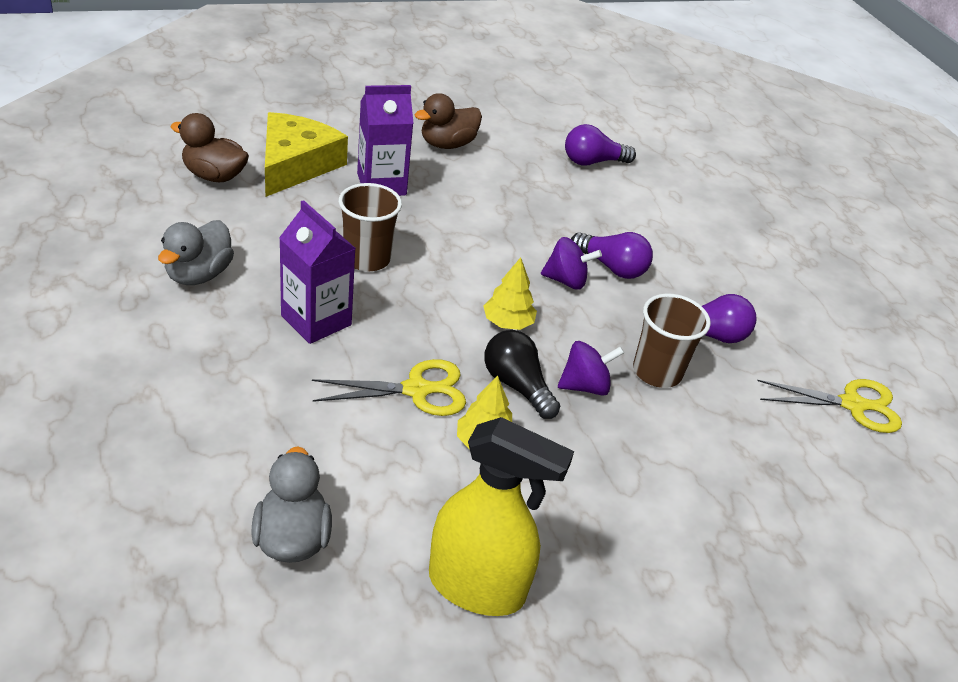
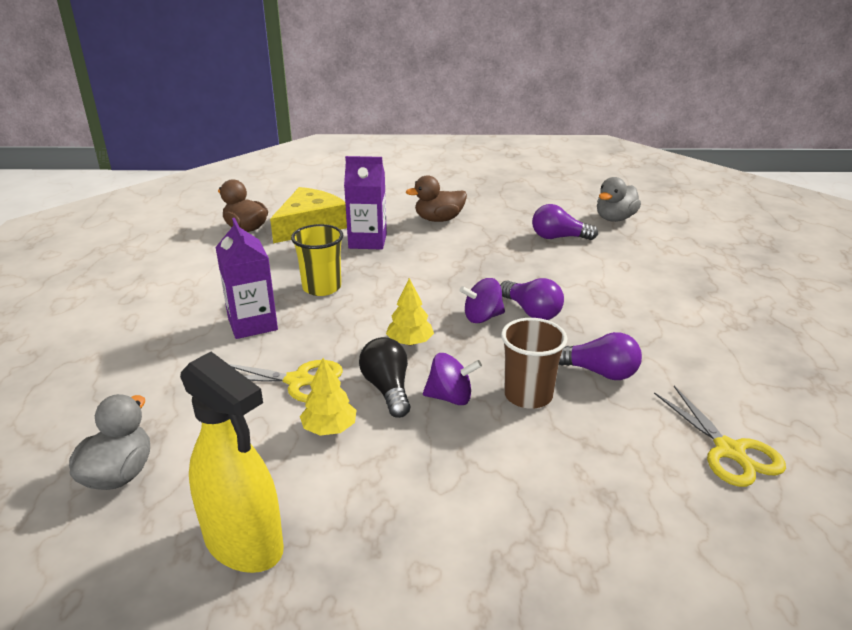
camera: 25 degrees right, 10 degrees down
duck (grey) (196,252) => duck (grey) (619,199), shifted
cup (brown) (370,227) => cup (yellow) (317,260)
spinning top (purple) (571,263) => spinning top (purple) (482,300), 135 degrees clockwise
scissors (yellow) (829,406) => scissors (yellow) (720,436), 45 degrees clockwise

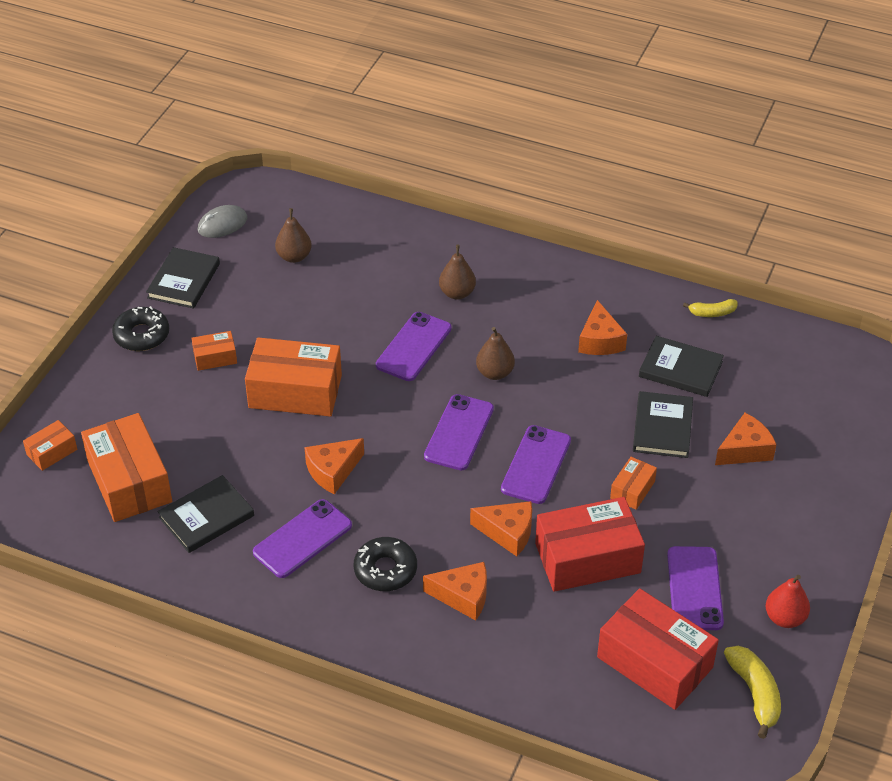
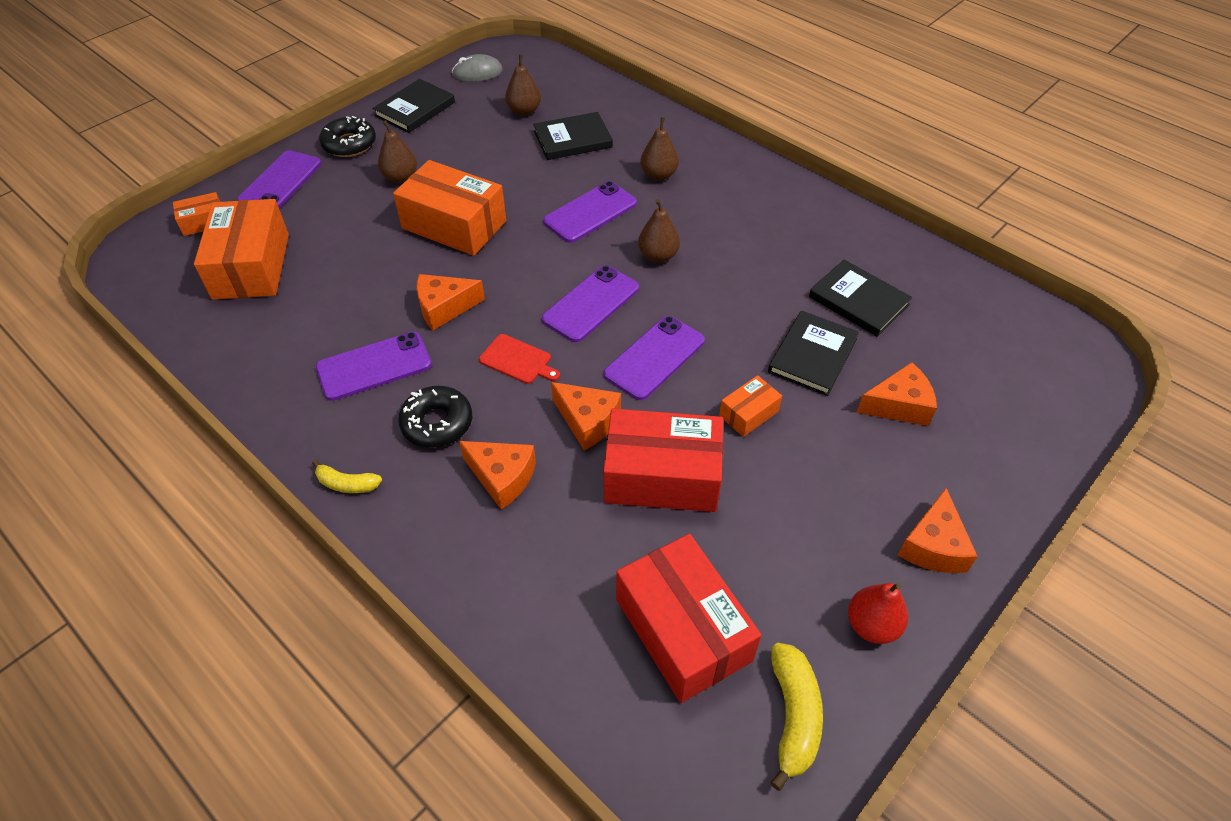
camera: 20 degrees right, 5 degrees up
nothing => cutting board (red) (519,359)
book (black) (206,514) => book (black) (573,136), shifted
cheese (orange) (602,327) => cheese (orange) (938,530), shifted
phone (purple) (695,588) => phone (purple) (279,179), shifted
banana (yellow) (710,308) => banana (yellow) (347,476), shifted
box (orange) (214,351) => pear (brown) (397,151)

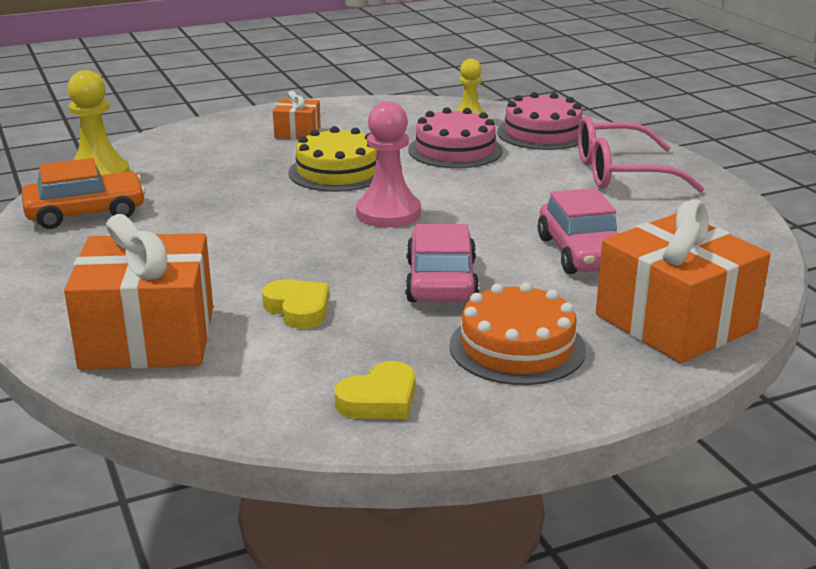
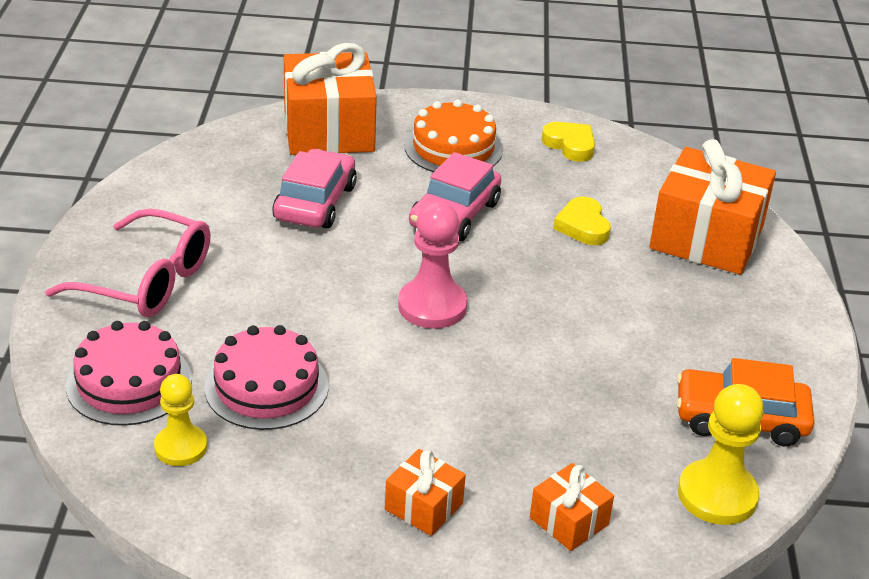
camera: 155 degrees left, 10 degrees up
cake (yellow) (332,159) => nothing
nothing => gift (orange) (572,507)
heart (yellow) (374,390) => heart (yellow) (568,142), 60 degrees clockwise

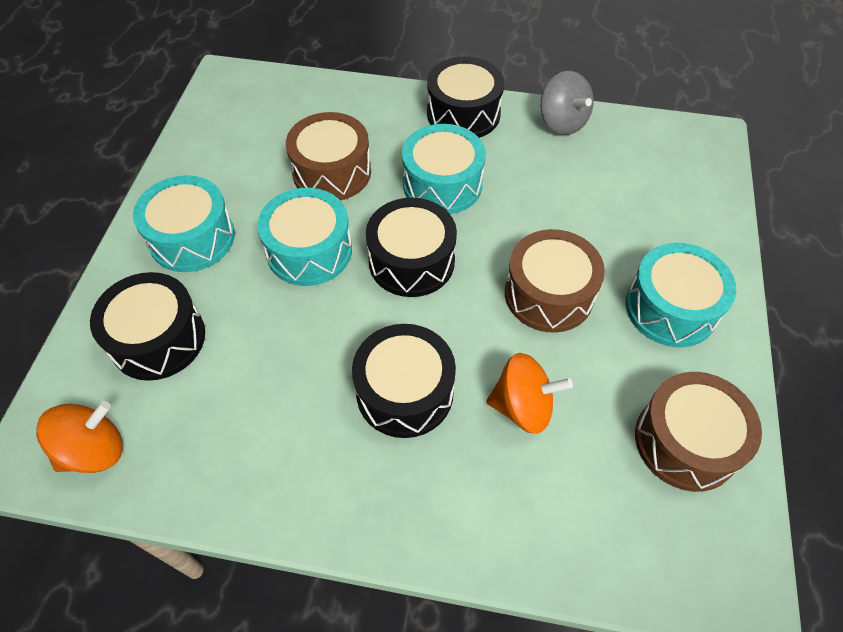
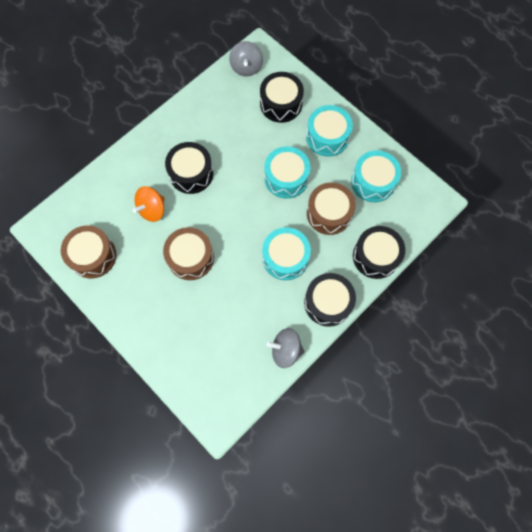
camera: 125 degrees right, 15 degrees up
drum (black) (411,247) => drum (black) (379,252), shifted
drum (turquoise) (680,295) => drum (turquoise) (376,176), shifted
spinning top (orange) (79,437) => spinning top (grey) (246,59)

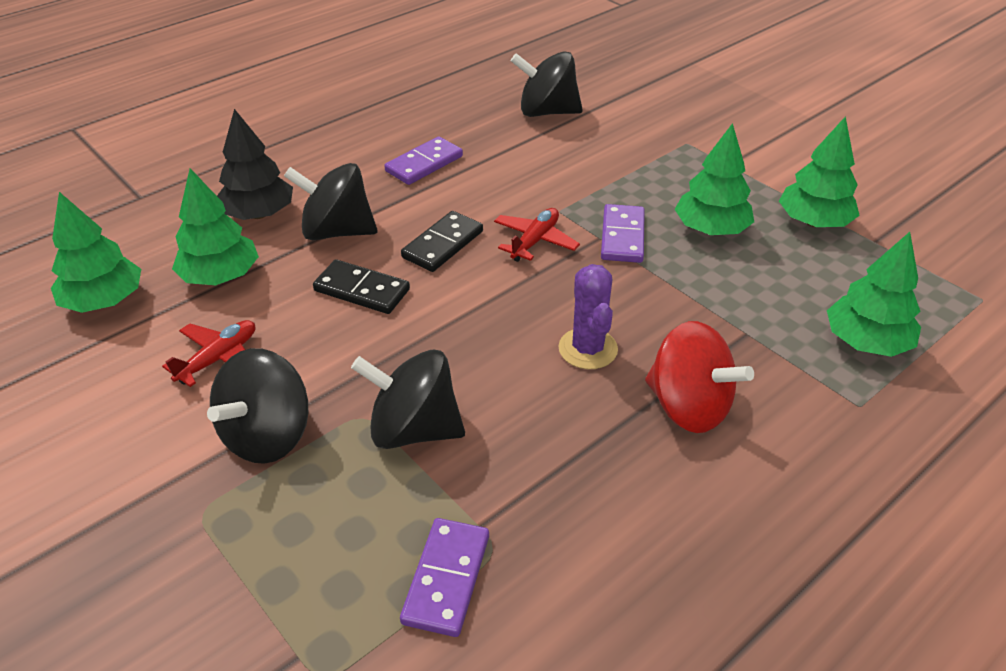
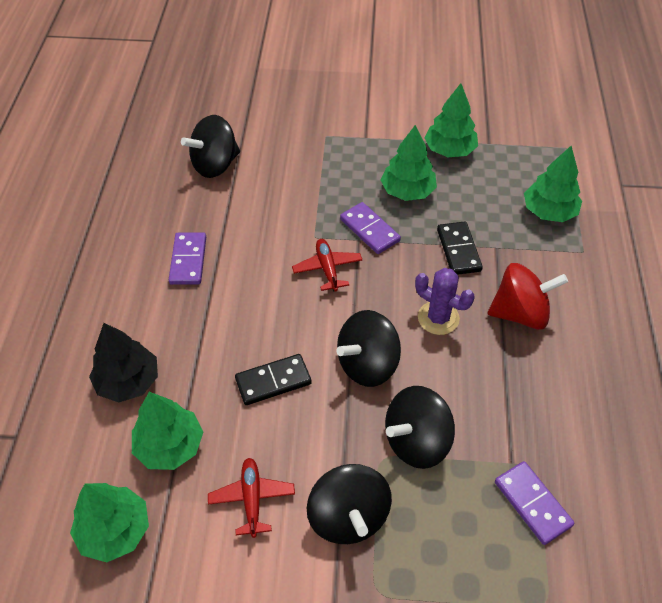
camera: 45 degrees left, 10 degrees up
spinning top (black) (330,201) => spinning top (black) (368,348), shifted
domino (black) (442,241) => domino (black) (460,248), shifted

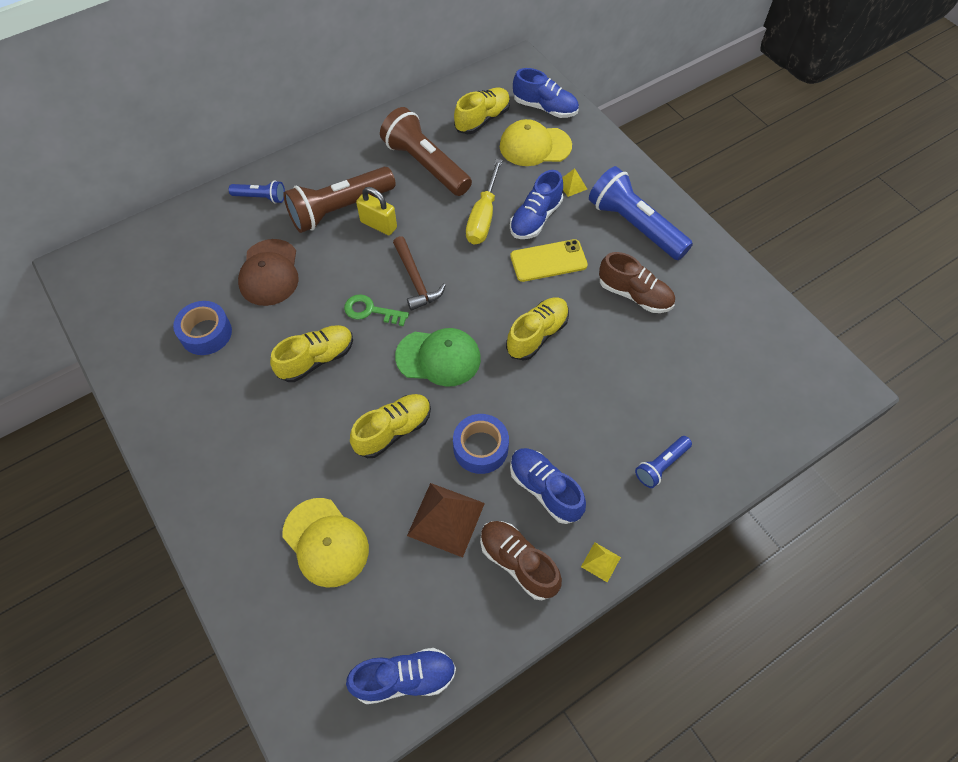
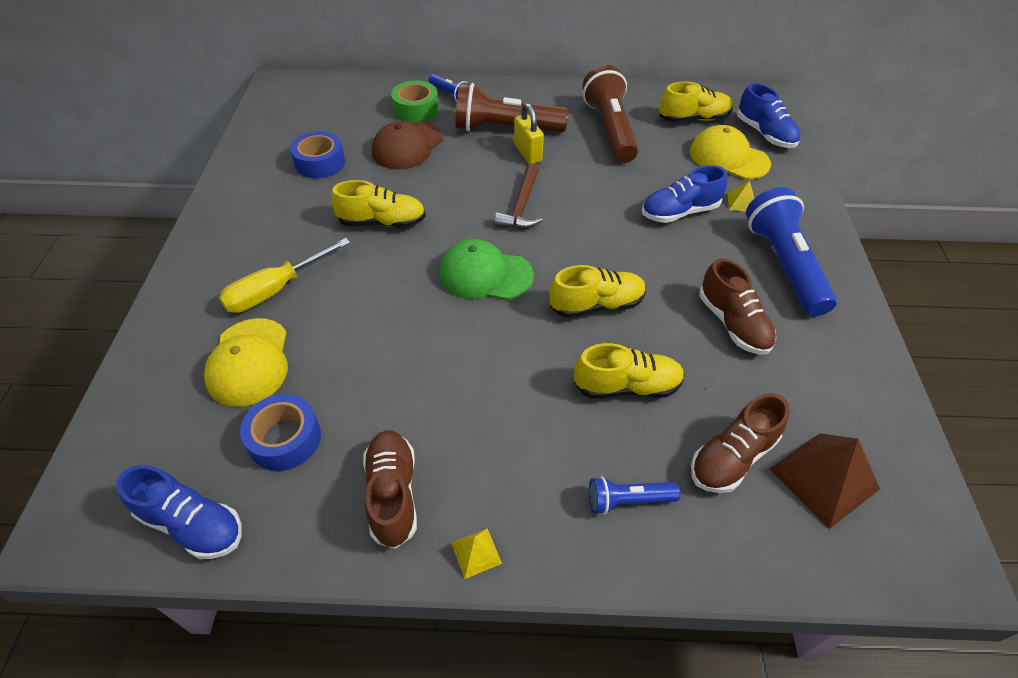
camera: 35 degrees right, 10 degrees down
key (green) (376,310) => nothing
phone (yellow) (549,260) => nothing
shoe (blue) (548,486) => nothing
nothing => tape (green) (415,101)
nothing => shoe (brown) (740,443)
shoe (yellow) (390,426) => shoe (yellow) (629,371), shifted
pyramid (brown) (446,520) => pyramid (brown) (825,481), shifted
tape (blue) (481,444) => tape (blue) (280,432), shifted
screwdriver (yellow) (484,202) => screwdriver (yellow) (284,275), shifted
cap (green) (438,357) => cap (green) (486,269), 150 degrees clockwise

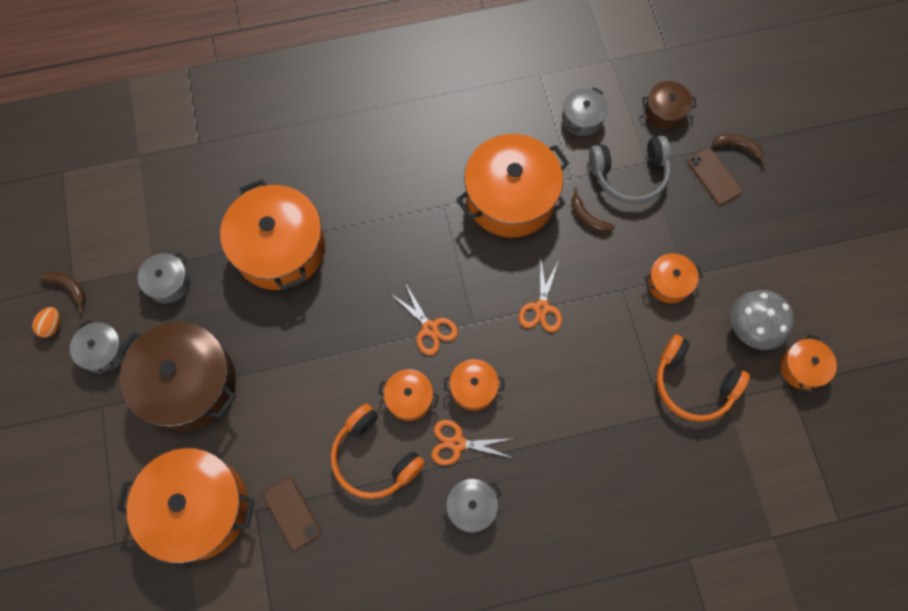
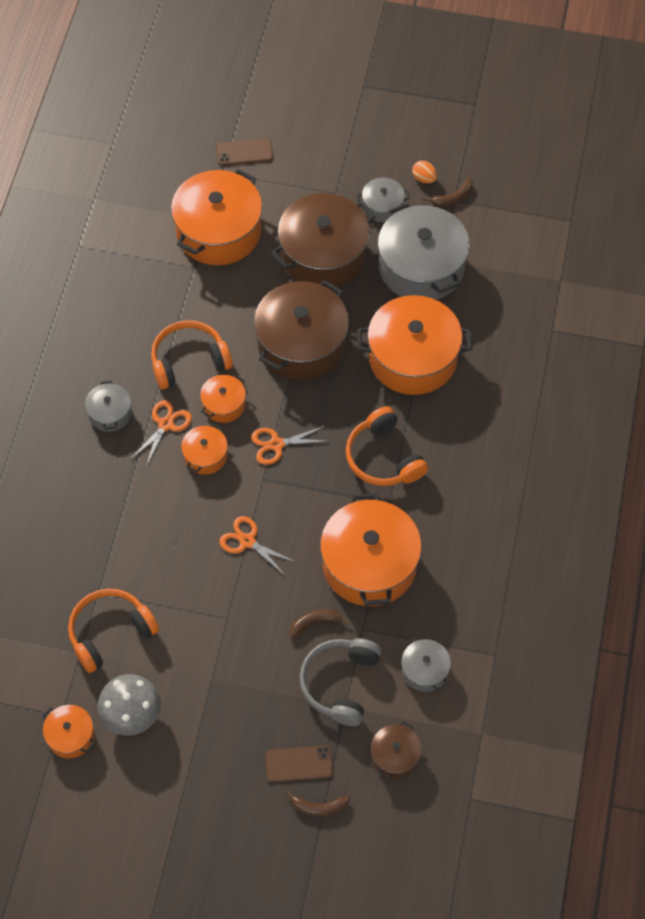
camera: 115 degrees right, 10 degrees down
pot (orange) (673,278) => nothing
nothing => pot (brown) (301,330)
nothing => headphones (orange) (387,446)
phone (brown) (292,513) => phone (brown) (244,152), shifted
banana (brown) (739,149) => banana (brown) (317,803), 45 degrees clockwise
pot (grey) (163,278) => pot (grey) (424,251), x2.09

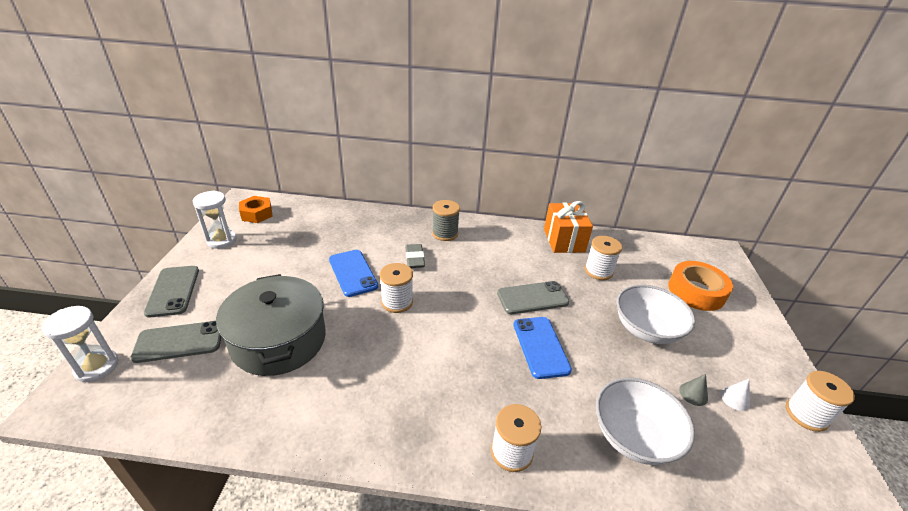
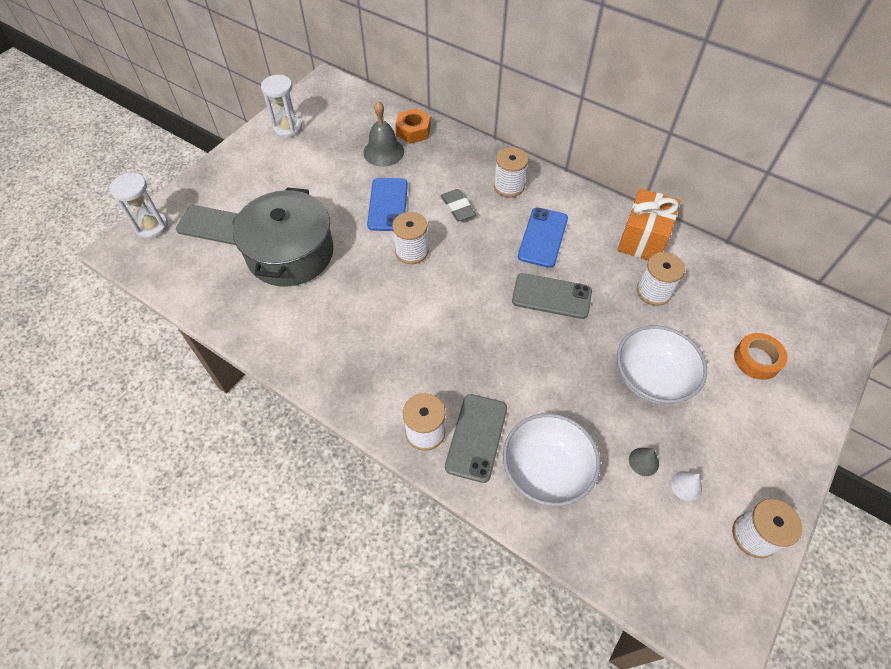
camera: 30 degrees right, 20 degrees up
nothing => bell (grey) (383,134)
phone (grey) (171,291) => phone (grey) (476,438), shifted
nut (orange) (256,209) => nut (orange) (413,126), shifted
phone (blue) (542,348) => phone (blue) (543,237), shifted
spool (grey) (446,220) => spool (white) (511,172)
eraser (grey) (415,256) => eraser (grey) (458,205), 45 degrees counterclockwise
tape (orange) (700,286) => tape (orange) (761,356), x0.66

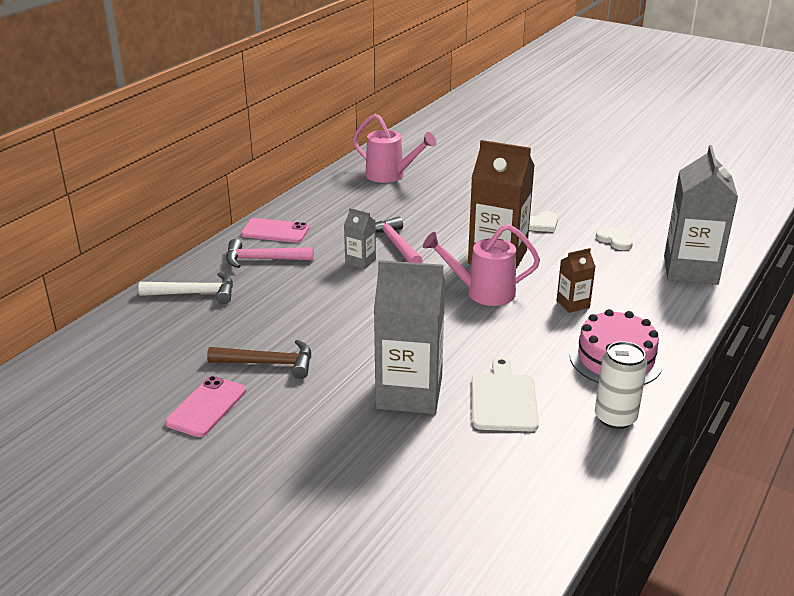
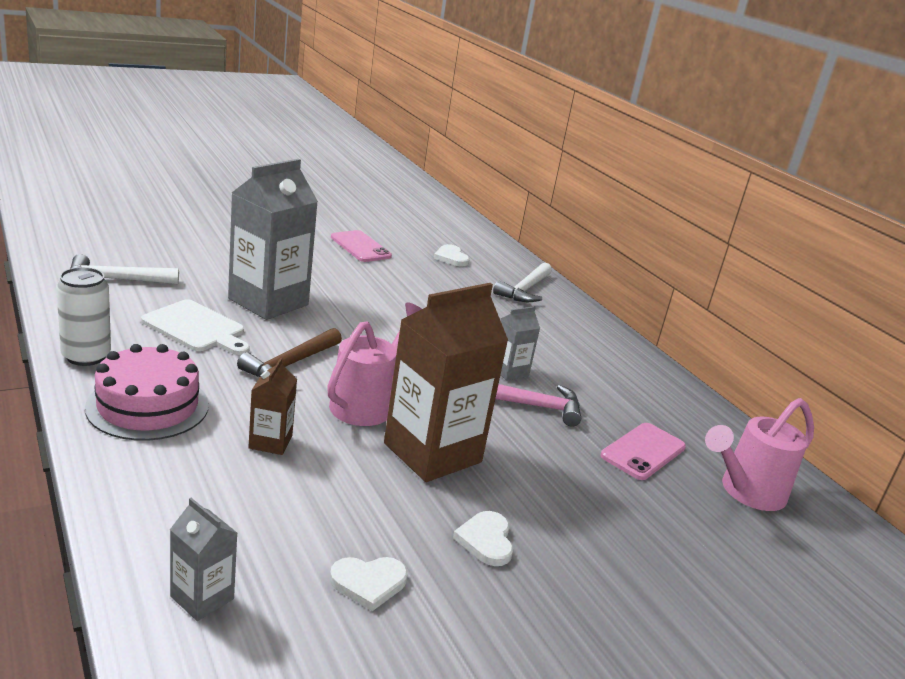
camera: 115 degrees right, 5 degrees down
hammer (pink) (270,253) => nothing
nothing => hammer (white) (124,269)
nothing => heart (white) (452,255)
hammer (brown) (259,359) => hammer (brown) (289,353), shifted
phone (pink) (275,230) => phone (pink) (643,451), shifted
carton (grey) (701,215) => carton (grey) (203,559), x0.47

